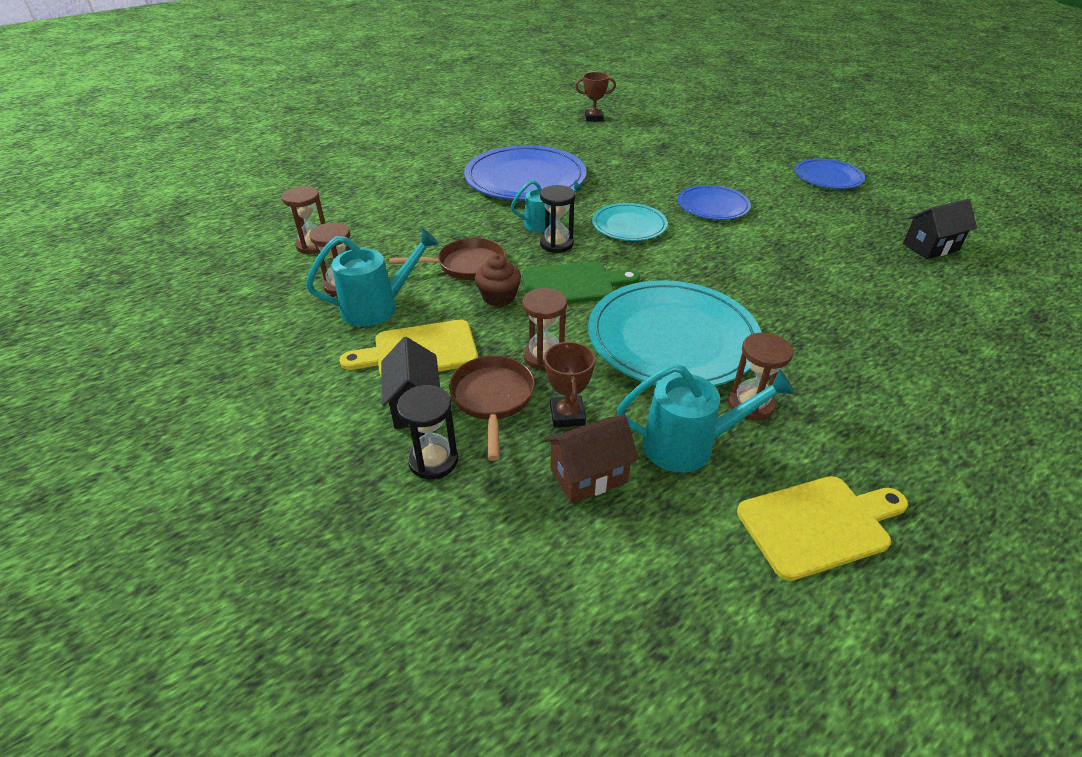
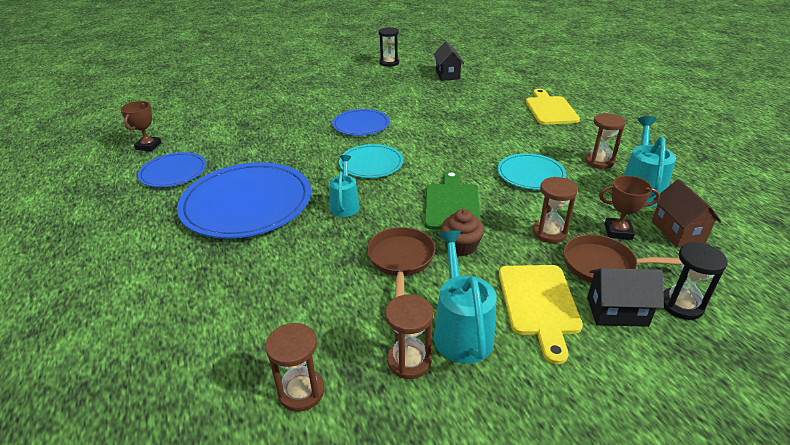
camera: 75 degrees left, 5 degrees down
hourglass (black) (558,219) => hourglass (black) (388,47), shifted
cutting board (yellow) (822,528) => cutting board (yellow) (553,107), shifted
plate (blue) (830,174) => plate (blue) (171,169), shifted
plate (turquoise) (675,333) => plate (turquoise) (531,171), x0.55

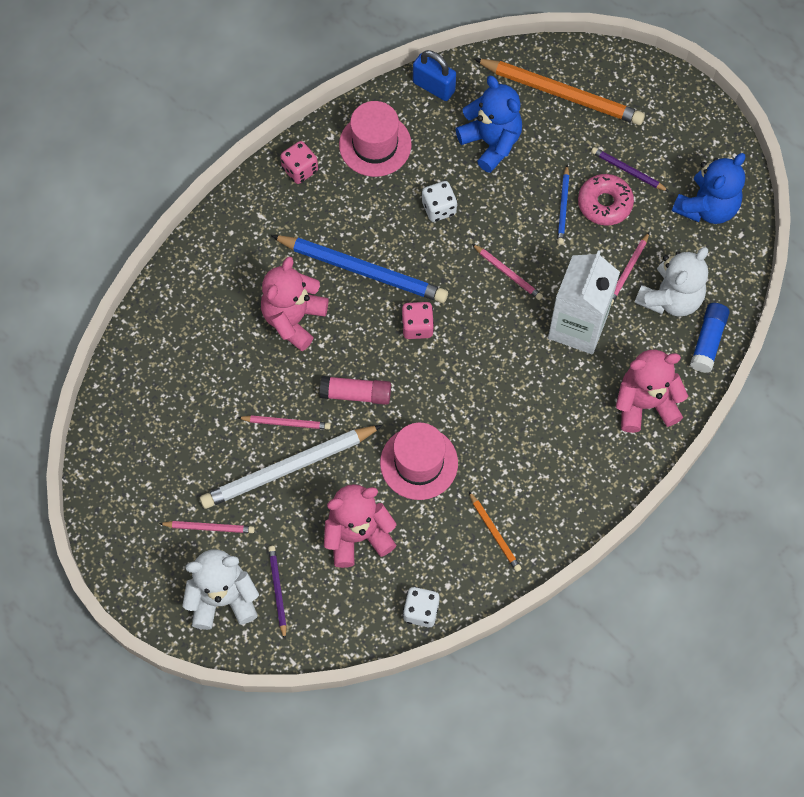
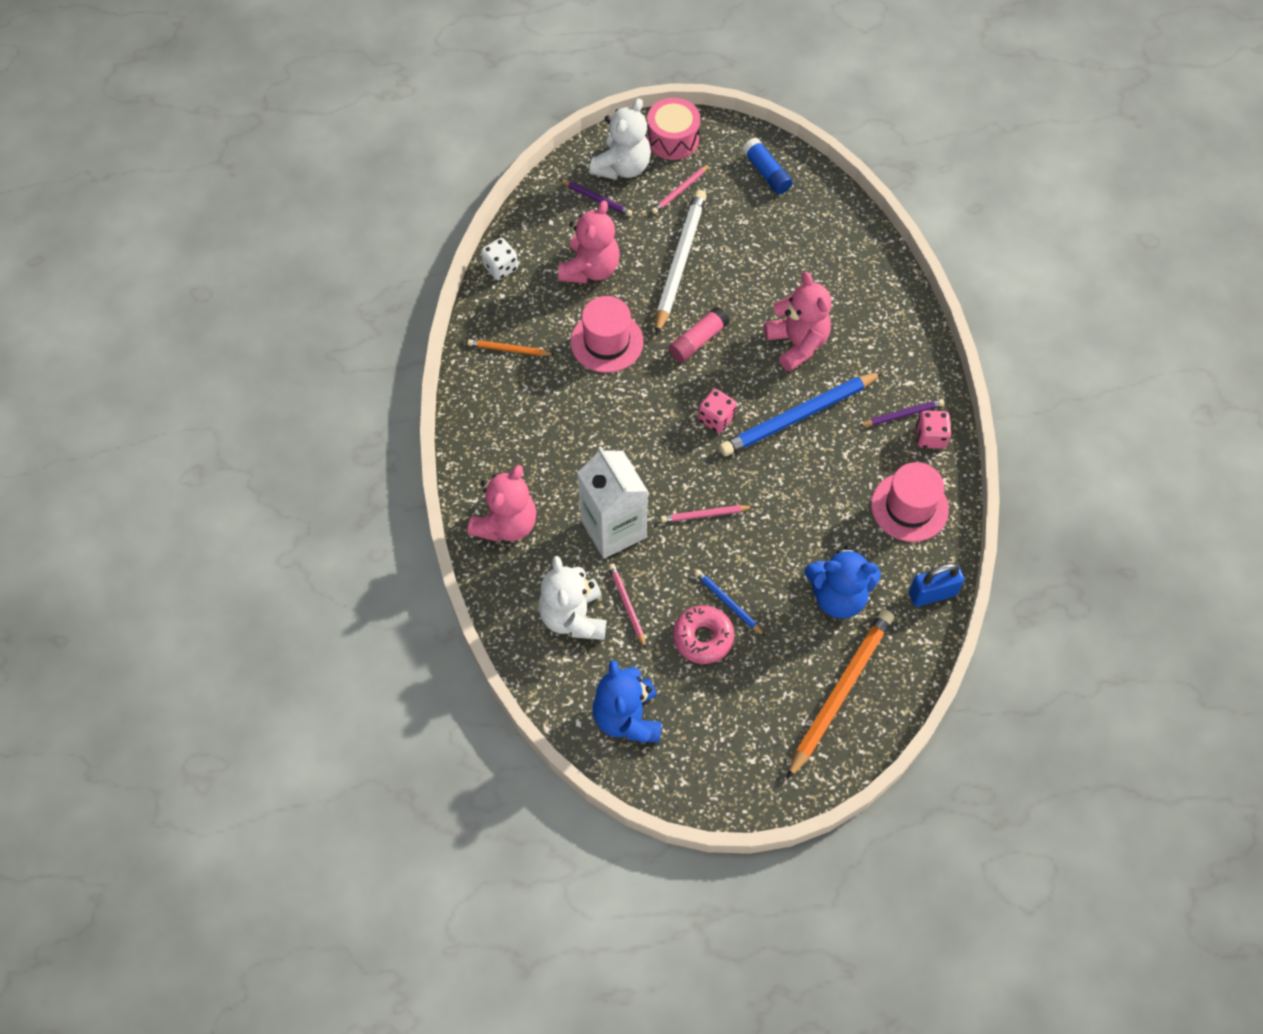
camera: 130 degrees right, 5 degrees down
pencil (pink) (284,422) => nothing
dice (white) (439,201) => nothing
nothing => drum (pink) (673,129)
pencil (purple) (630,169) => pencil (purple) (901,412), shifted
glue stick (blue) (710,338) => glue stick (blue) (767,166), shifted
pencil (orange) (559,92) => pencil (orange) (840,694), 150 degrees clockwise

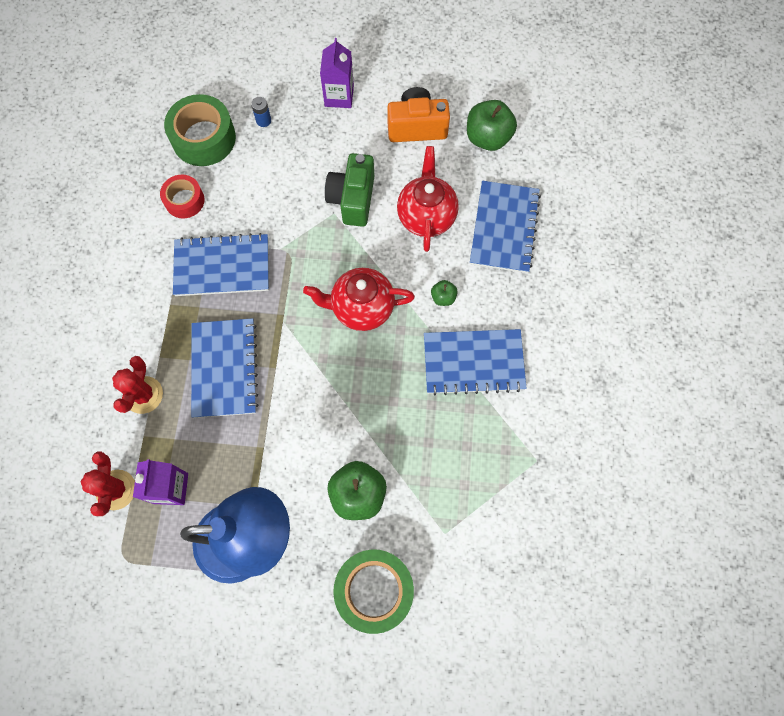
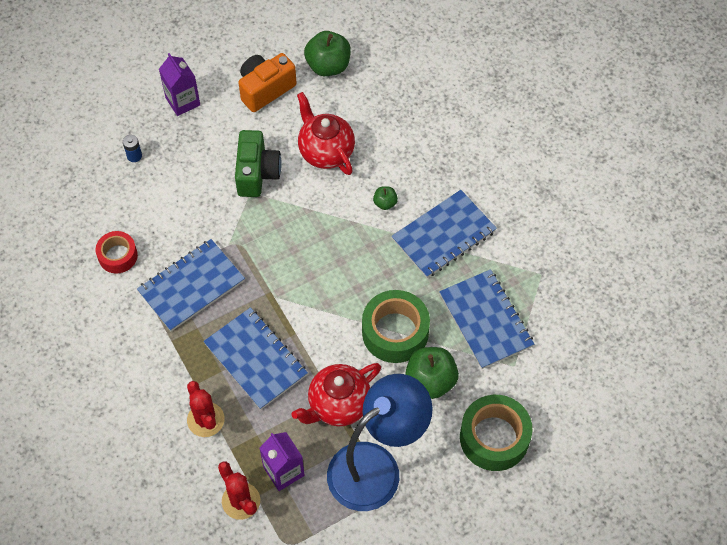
camera: 35 degrees left, 10 degrees down
tape (green) (200,130) => tape (green) (396,326), shifted
teapot (red) (359,299) => teapot (red) (336,395), shifted
notebook (blue) (505,227) => notebook (blue) (486,319), shifted
camera (green) (349,190) => camera (green) (258,163), 150 degrees counterclockwise

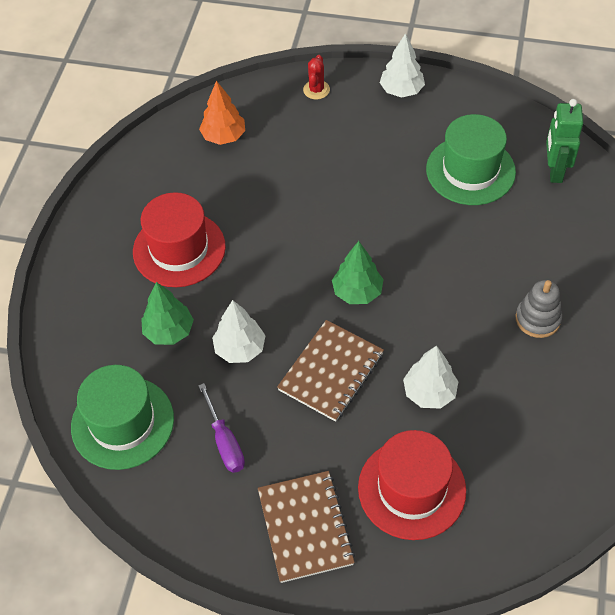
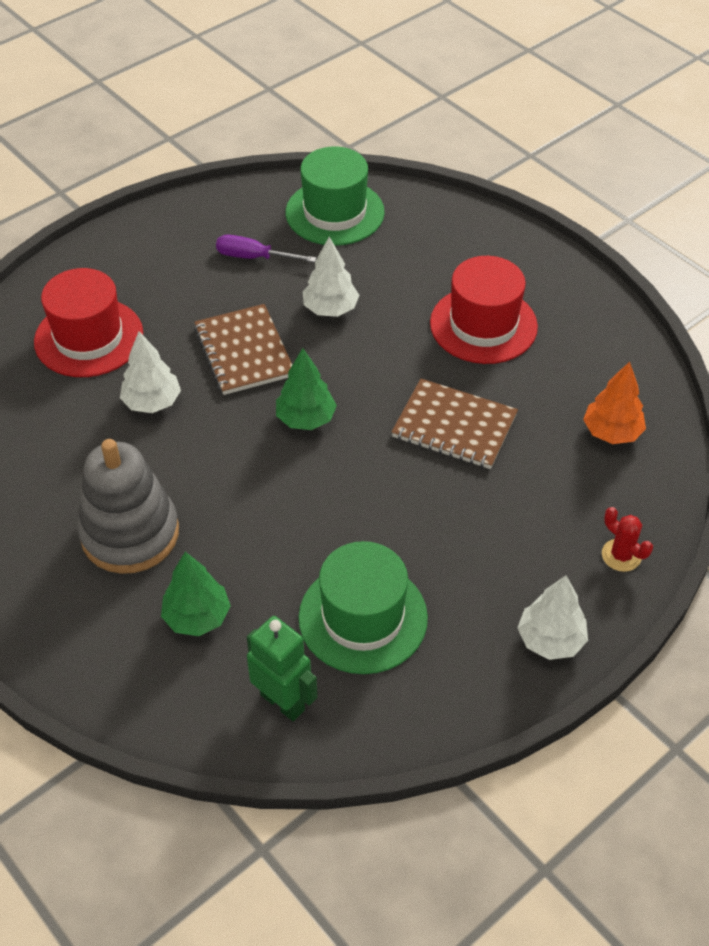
camera: 125 degrees right, 5 degrees down
tree (green) (167,313) => tree (green) (196,594), shifted
notebook (brown) (306,527) => notebook (brown) (455,424), shifted
stacking toy (grey) (539,309) => stacking toy (grey) (128,506), x1.74

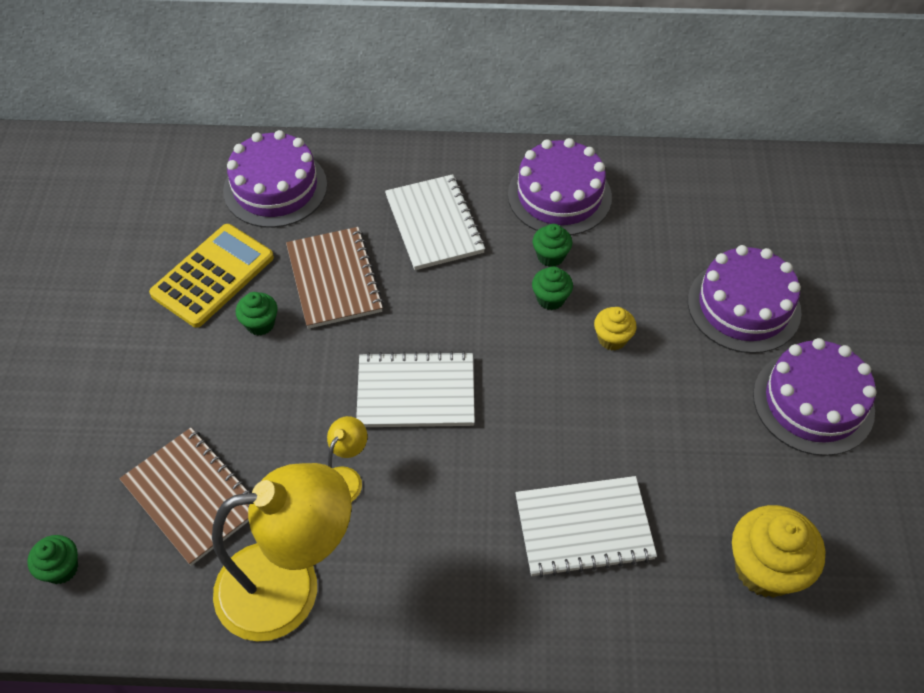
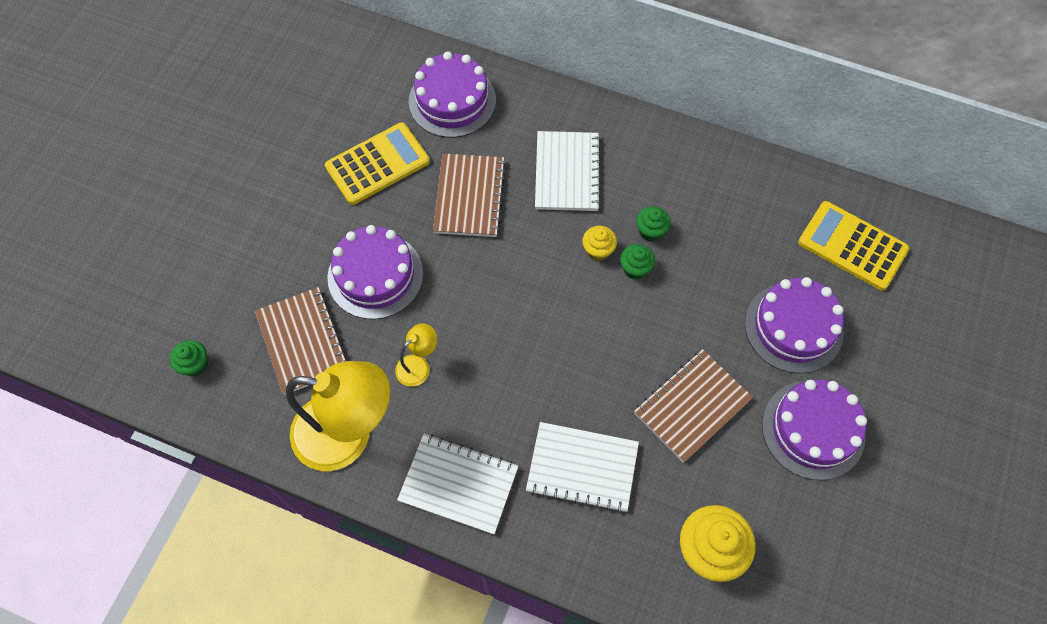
camera: 20 degrees right, 10 degrees up
cupcake (green) (257,314) => nothing
nothing => notebook (brown) (693,406)
nothing => calculator (yellow) (853,245)
notebook (white) (415,389) => notebook (white) (458,484), shifted
cake (purple) (560,186) => cake (purple) (375,272), shifted
cupcake (yellow) (615,329) => cupcake (yellow) (599,243), shifted

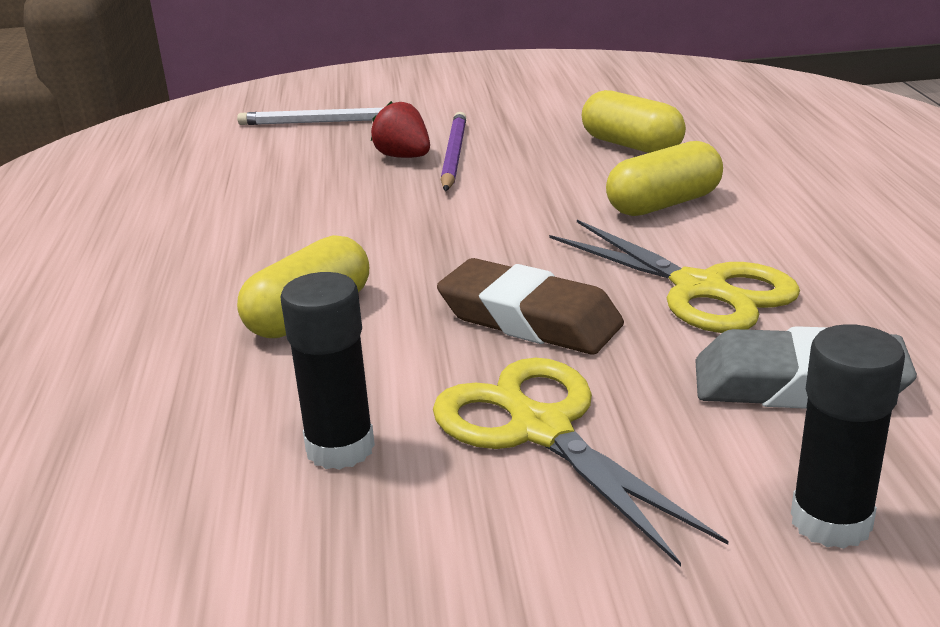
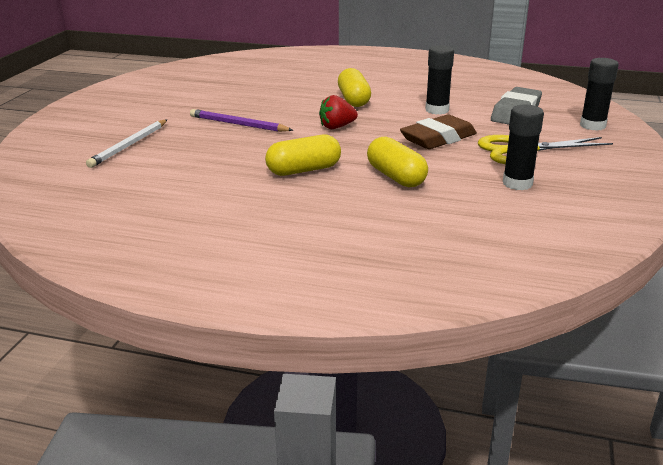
camera: 70 degrees left, 0 degrees up
strawberry (red) (400,129) => strawberry (red) (338,112), shifted
capsule (yellow) (634,121) => capsule (yellow) (303,155), shifted
scissors (yellow) (674,276) => glue stick (black) (439,79)

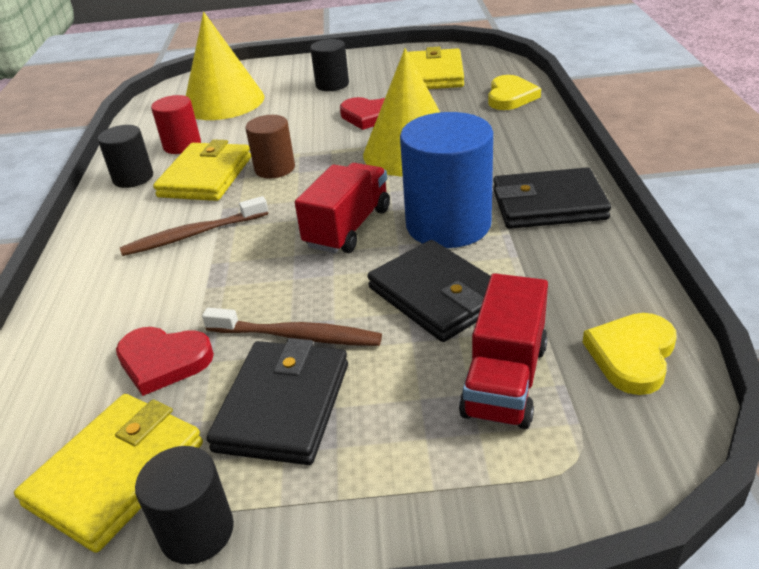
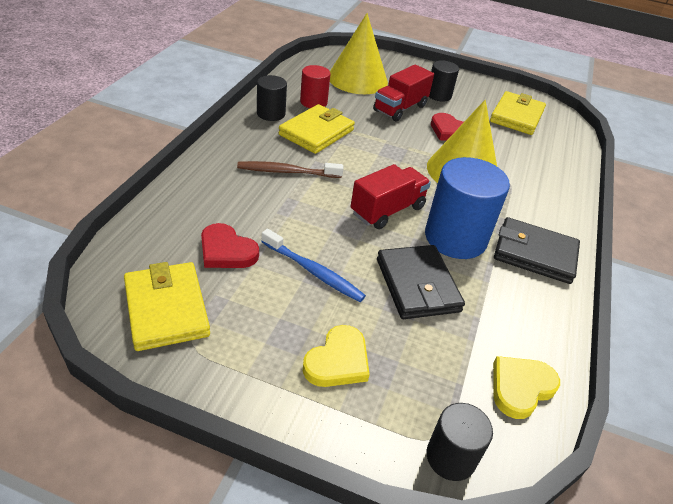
camera: 15 degrees right, 5 degrees up
wallet (black) (277,401) => nothing
cylinder (brown) (270,147) => nothing
cylinder (black) (184,505) => cylinder (black) (460,442), shifted
truck (red) (503,351) => truck (red) (403,92), shifted
heart (yellow) (514,92) => heart (yellow) (336,356), shifted
toothbrush (brown) (292,327) => toothbrush (blue) (313,265)
wallet (yellow) (108,473) => wallet (yellow) (167,306), 75 degrees counterclockwise

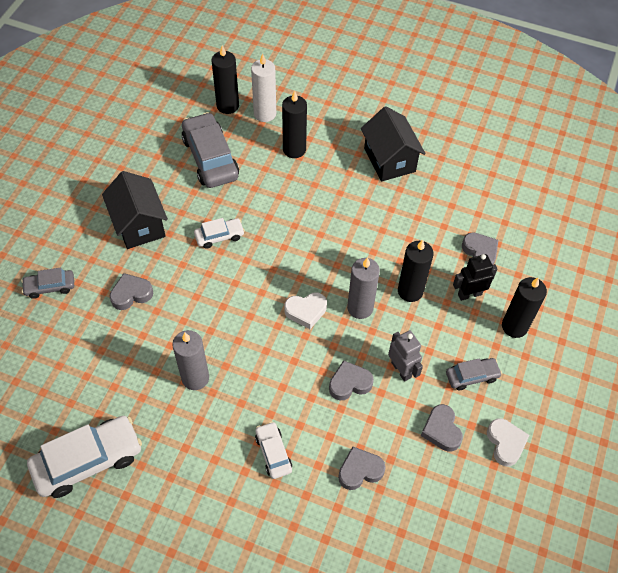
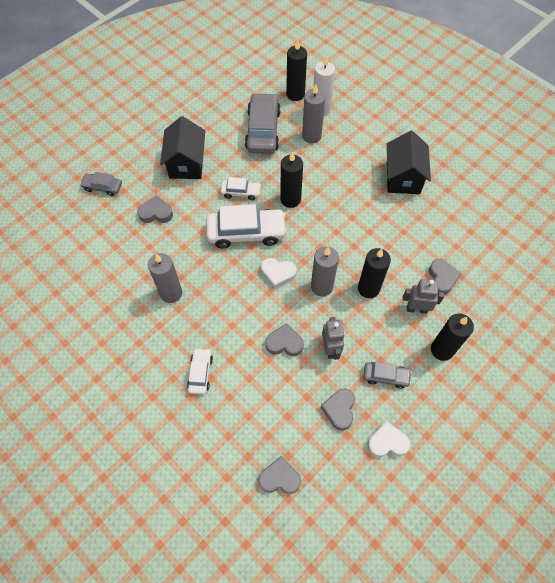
camera: 25 degrees right, 5 degrees up
nothing => candle (grey) (313,113)
car (white) (84,457) => car (white) (246,226), shifted
candle (black) (294,124) => candle (black) (291,179), shifted
heart (grey) (362,468) => heart (grey) (279,475), shifted
robot (black) (475,277) => robot (grey) (423,296)
heart (white) (508,442) => heart (white) (388,439), 105 degrees counterclockwise

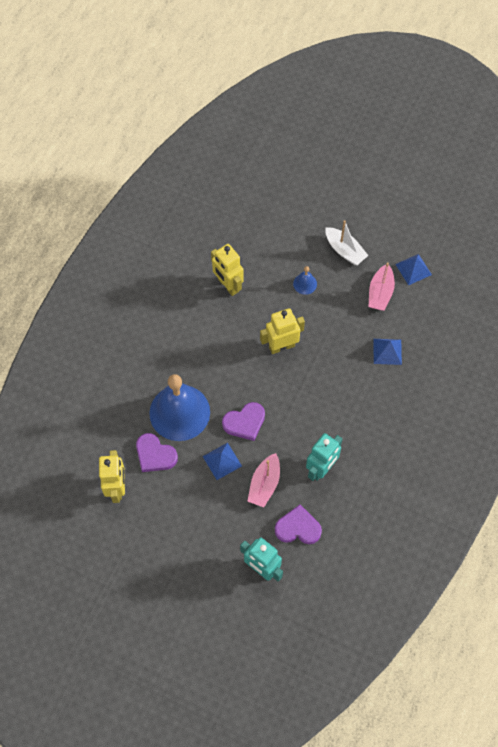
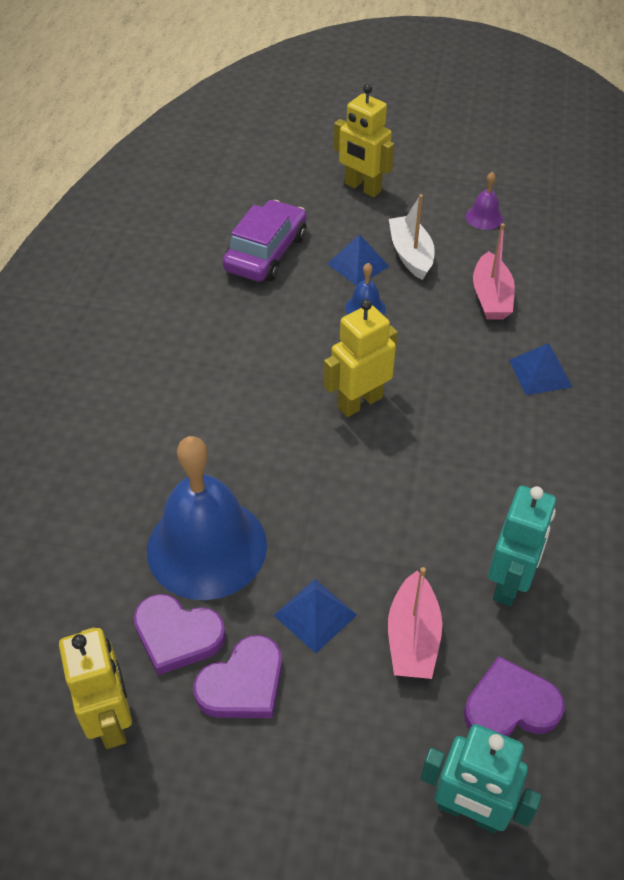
camera: 15 degrees left, 15 degrees down
nothing => car (purple) (264,241)
nothing => bell (purple) (484,201)
robot (yellow) (227,270) => robot (yellow) (364,140), shifted
heart (purple) (243,421) => heart (purple) (237,676), shifted
pyramid (blue) (413,269) => pyramid (blue) (358,260), shifted
boat (white) (347,242) => boat (white) (412,237), 135 degrees counterclockwise

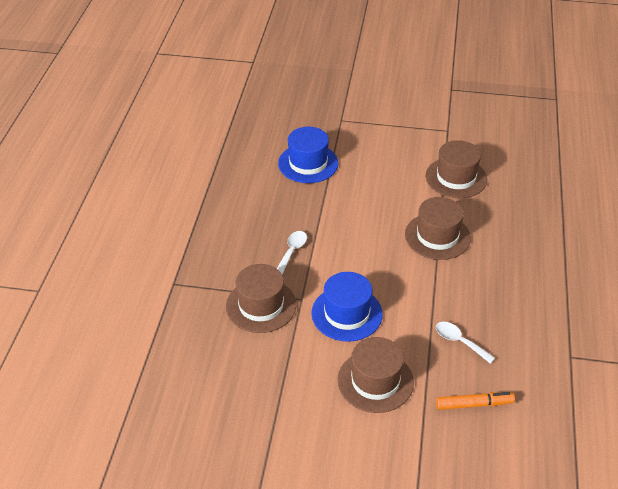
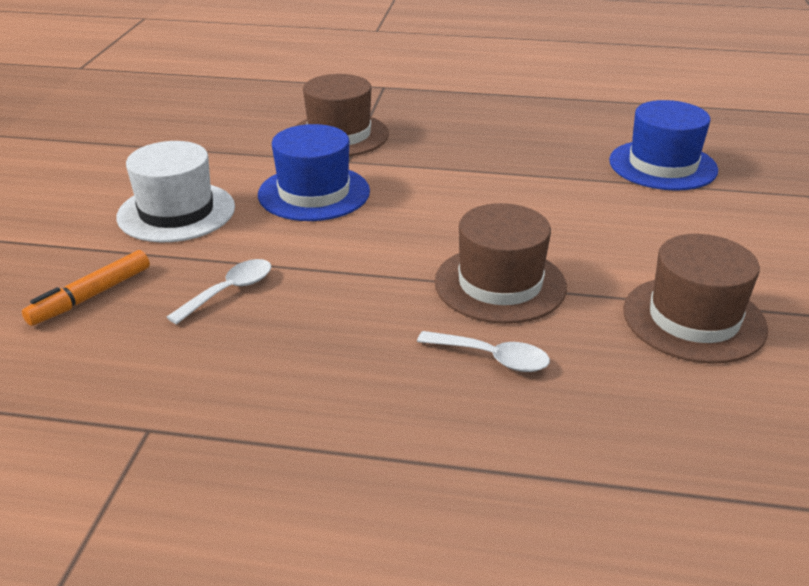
camera: 90 degrees right, 10 degrees down
spoon (white) (292,252) => spoon (white) (483,351), shifted
hat (brown) (376,375) => hat (white) (175,192)
marker (orange) (475,401) => marker (orange) (86,288), 45 degrees clockwise

